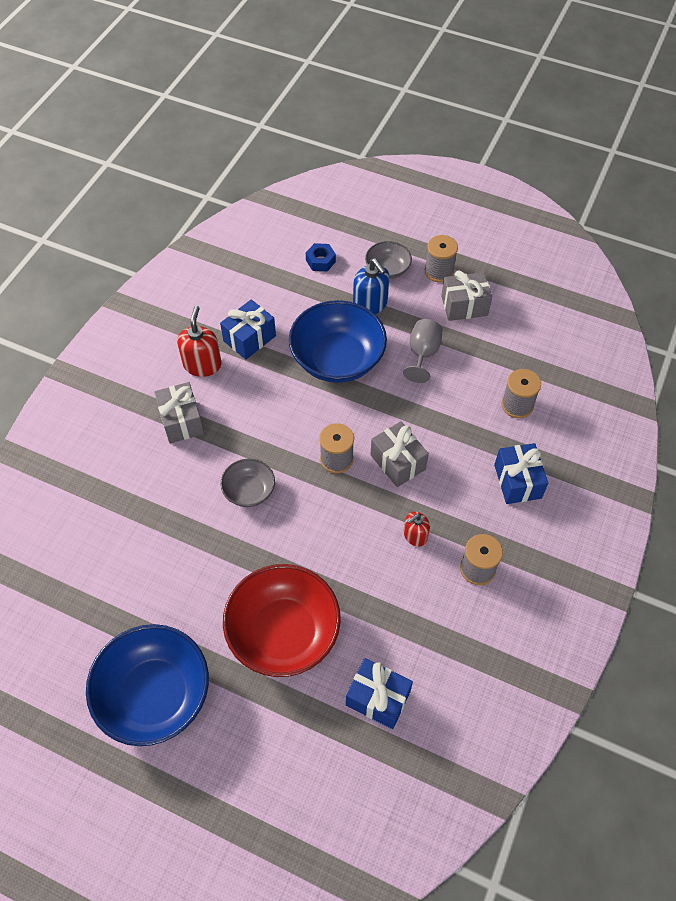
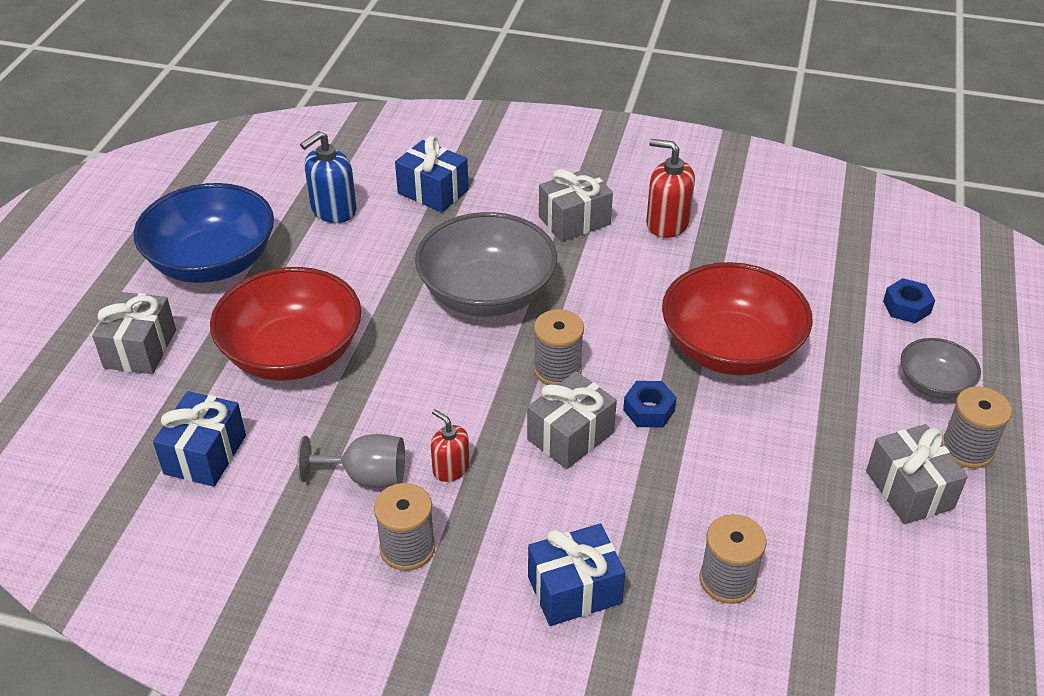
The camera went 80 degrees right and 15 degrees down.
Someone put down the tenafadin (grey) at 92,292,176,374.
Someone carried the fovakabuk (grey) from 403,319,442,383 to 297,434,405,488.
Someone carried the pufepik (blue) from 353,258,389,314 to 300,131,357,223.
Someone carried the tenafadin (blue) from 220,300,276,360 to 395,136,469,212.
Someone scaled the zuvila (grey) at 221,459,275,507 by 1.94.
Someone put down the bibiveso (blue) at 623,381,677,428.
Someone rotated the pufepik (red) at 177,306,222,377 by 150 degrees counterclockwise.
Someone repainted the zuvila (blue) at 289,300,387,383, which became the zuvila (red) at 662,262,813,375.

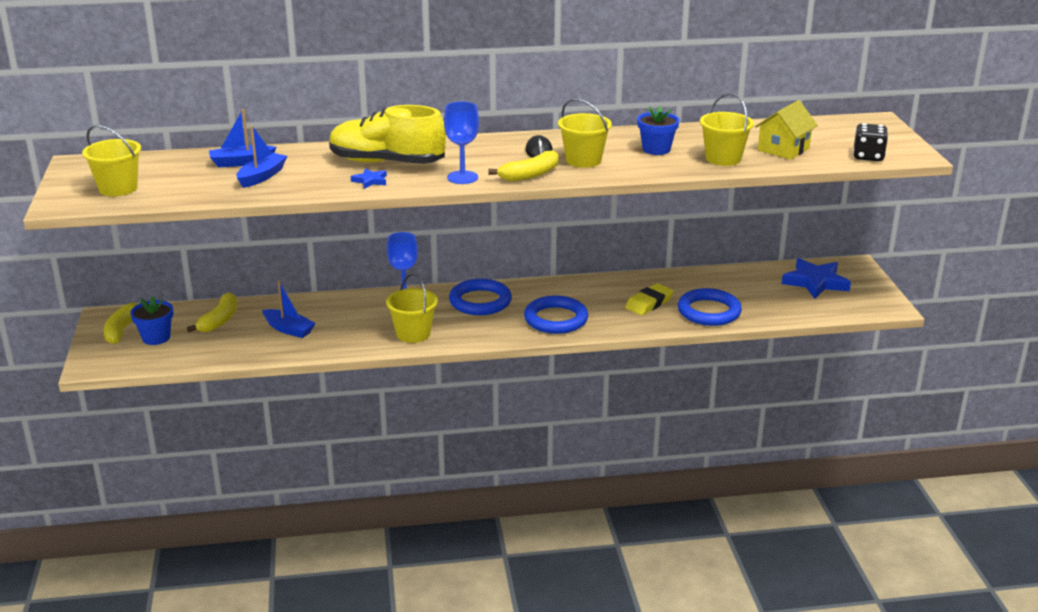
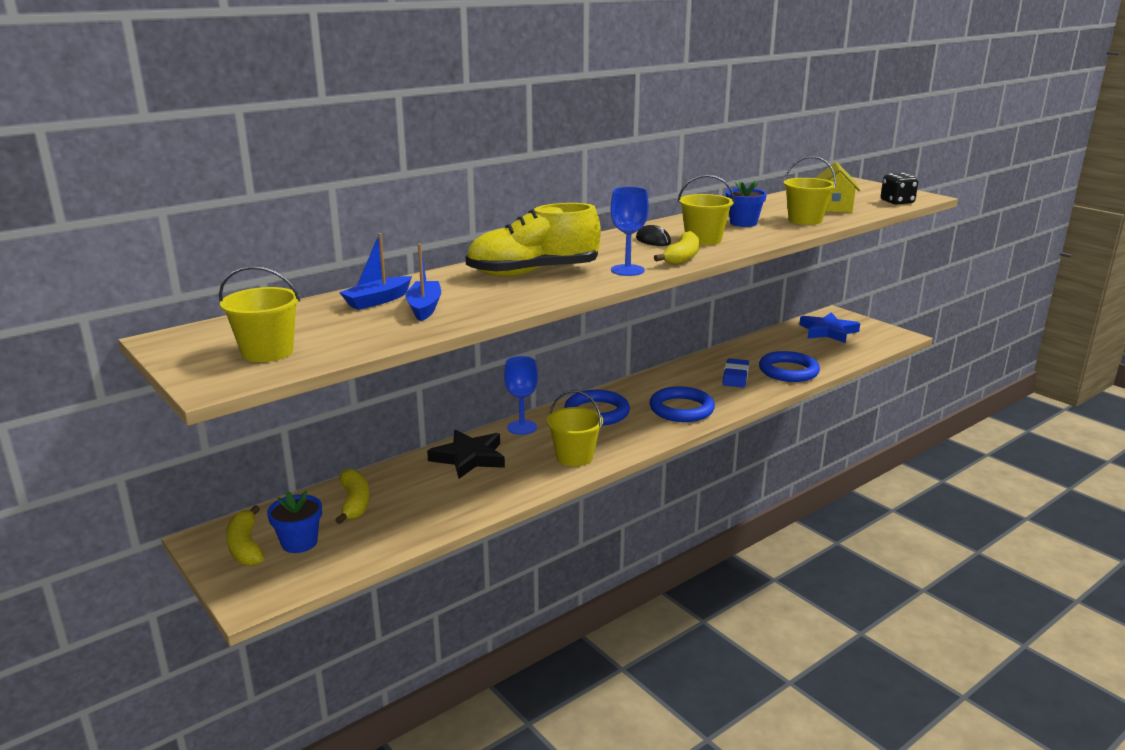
The camera went 30 degrees left and 5 degrees down.
Someone put down the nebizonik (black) at 427,430,505,479.
Someone repainted the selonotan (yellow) at 625,283,673,315, which became the selonotan (blue) at 723,358,749,388.
Someone took away the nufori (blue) at 262,281,316,338.
Someone took away the nebizonik (blue) at 351,168,387,189.

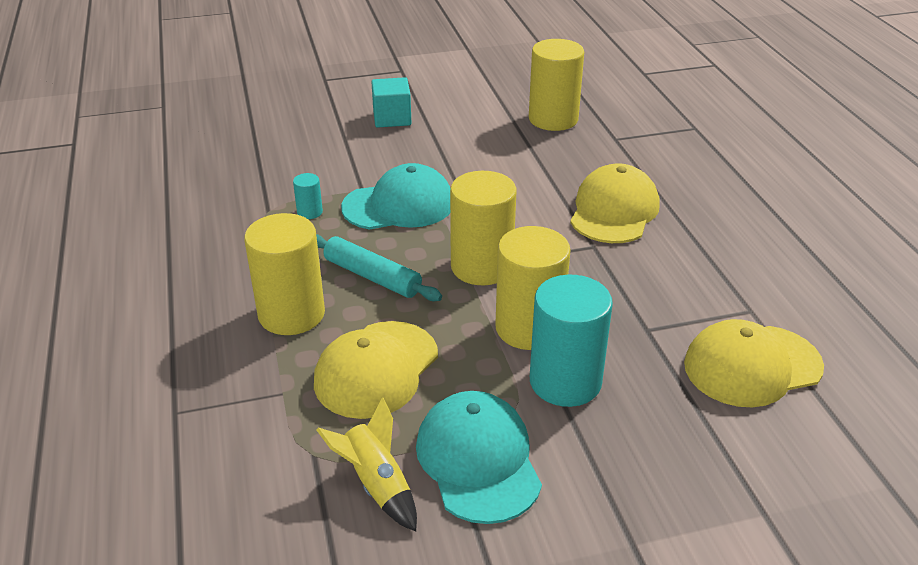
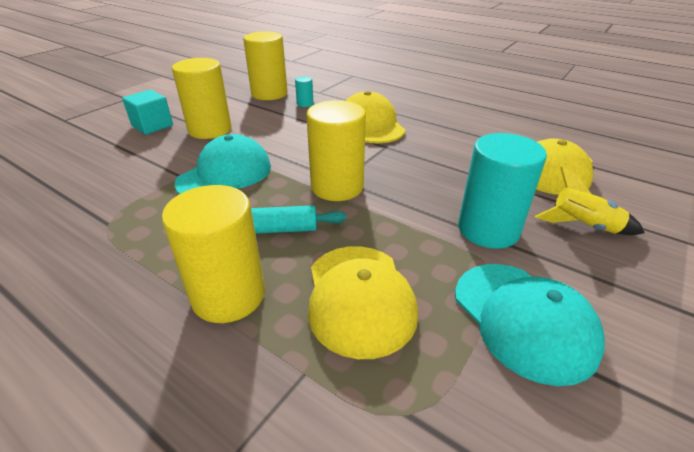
The camera went 40 degrees left and 0 degrees up.
Someone carried the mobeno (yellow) from 495,226,571,350 to 172,58,232,139.
Someone carried the mobeno (turquoise) from 293,173,323,219 to 295,76,313,107.
Someone rotated the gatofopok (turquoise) at 416,391,542,524 by 150 degrees counterclockwise.
Someone carried the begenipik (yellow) from 317,397,417,531 to 535,167,645,235.

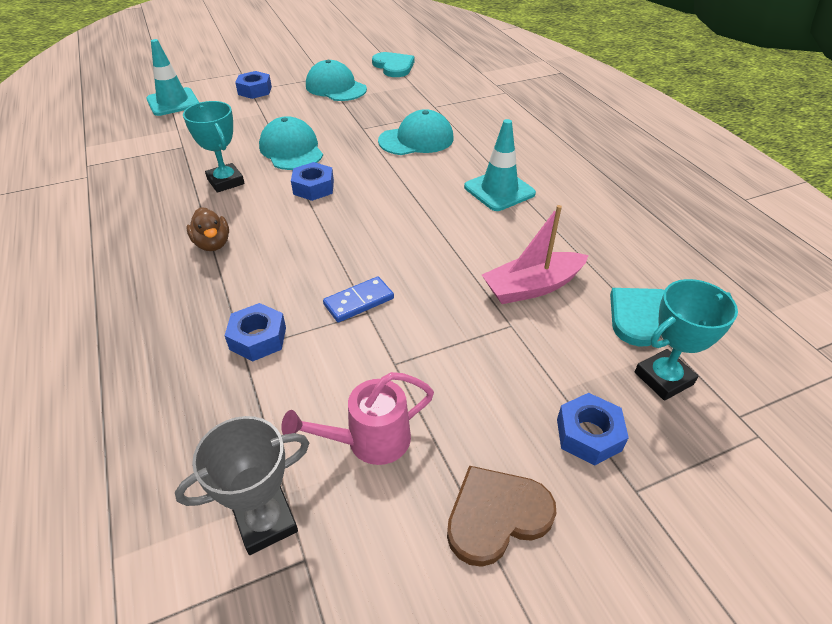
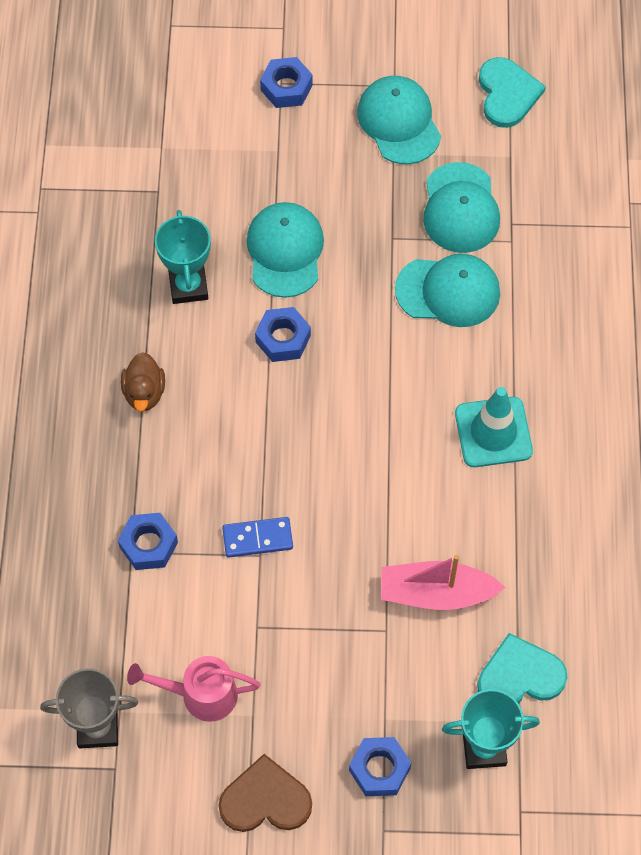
The camera went 25 degrees right and 20 degrees up.
Someone put down the gatofopok (turquoise) at 423,162,500,253.
Someone took away the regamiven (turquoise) at 146,39,199,116.

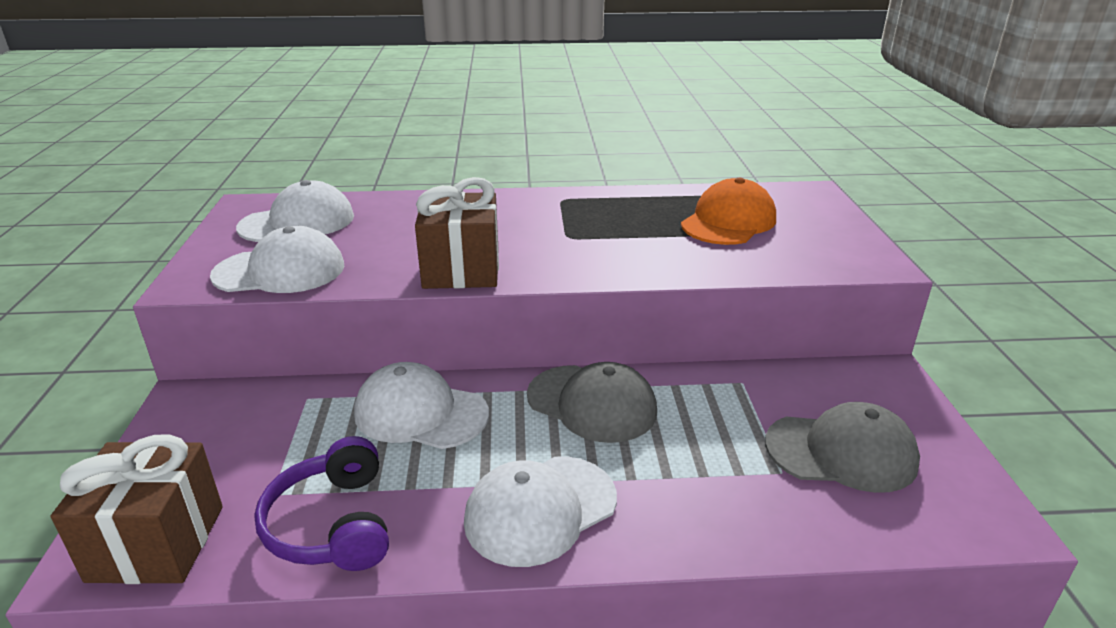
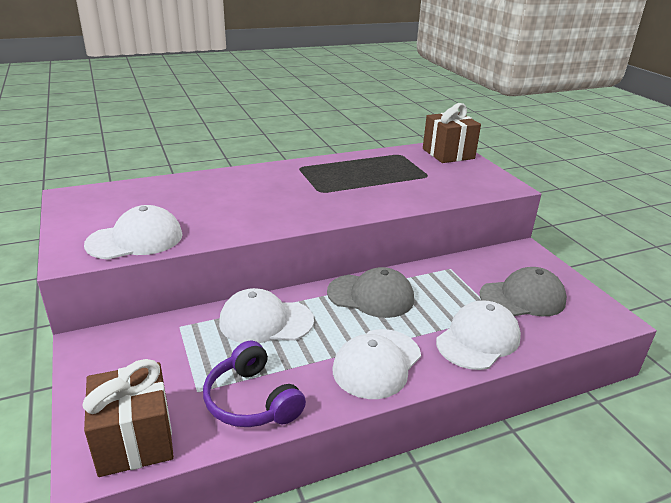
The camera went 20 degrees left and 0 degrees up.
Someone carried the tenafadin (brown) from 415,177,499,289 to 423,103,481,163.
Someone carried the gatofopok (white) from 236,180,354,242 to 436,301,521,370.
Someone took away the gatofopok (orange) at 681,178,776,245.

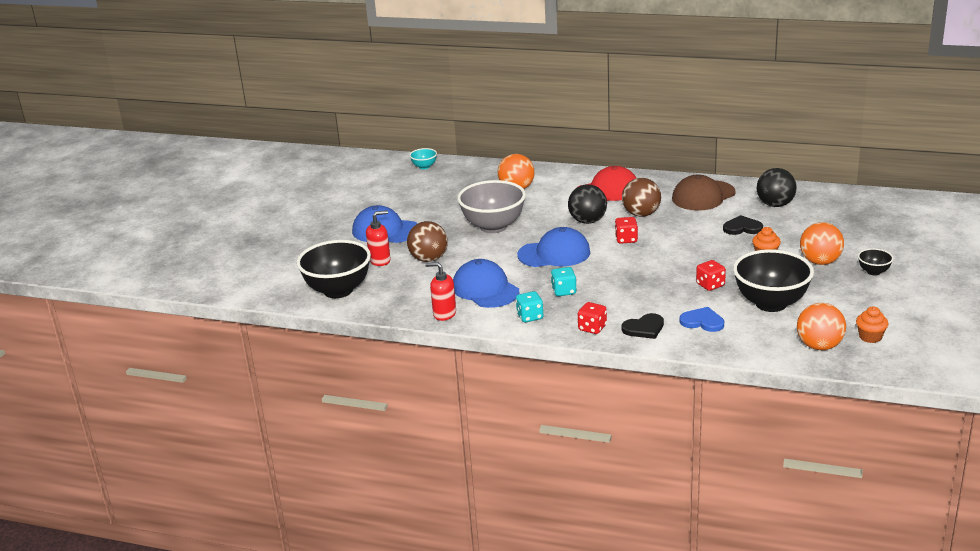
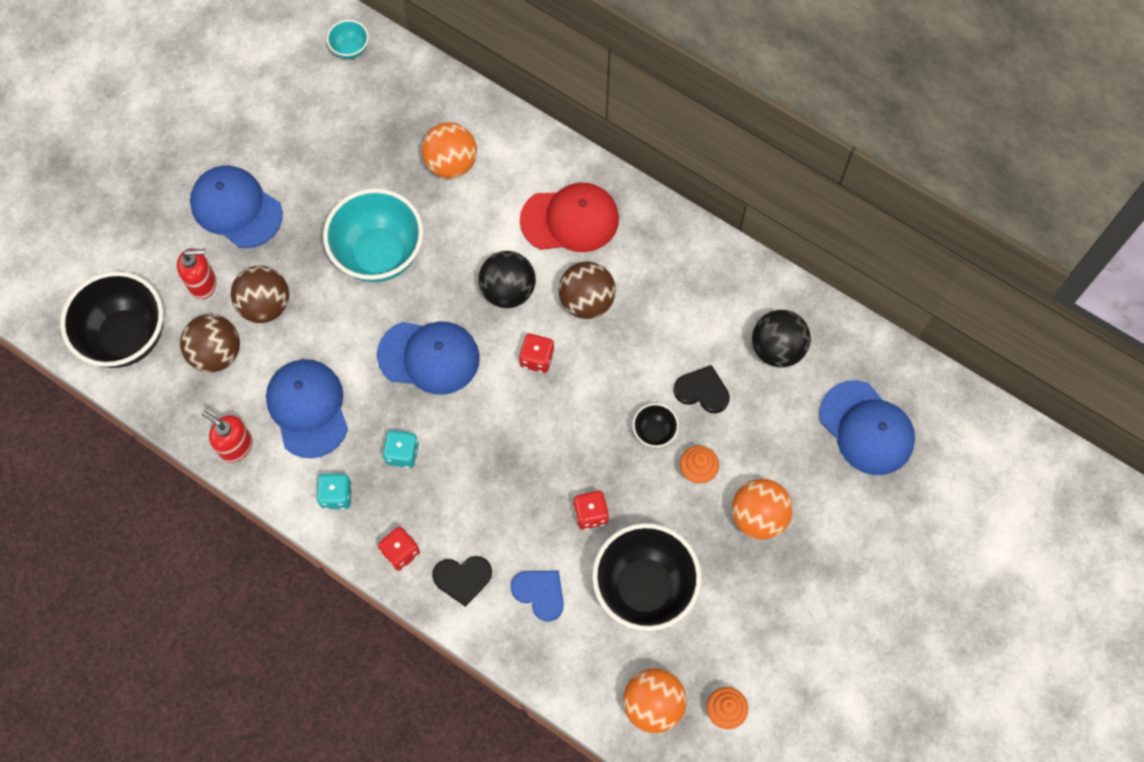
The camera went 15 degrees right and 40 degrees up.
Someone put down the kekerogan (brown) at 180,314,240,372.
Someone repainted the zuvila (grey) at 457,180,526,233, which became the zuvila (turquoise) at 323,188,423,282.
Someone carried the zuvila (black) from 858,248,893,276 to 632,403,679,448.
Someone put down the gatofopok (blue) at 819,381,915,475.
Someone took away the gatofopok (brown) at 672,175,736,211.

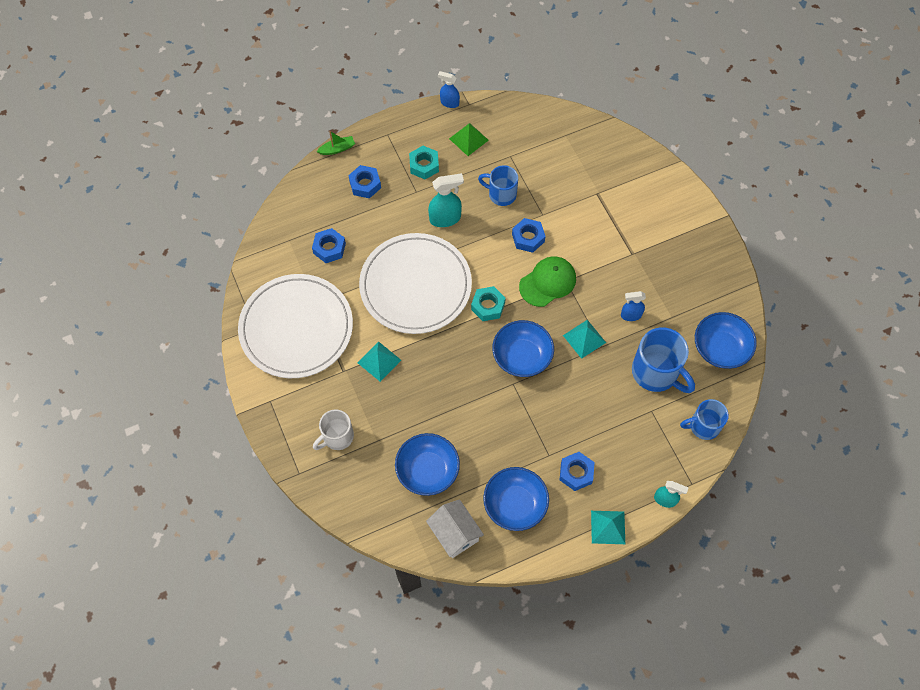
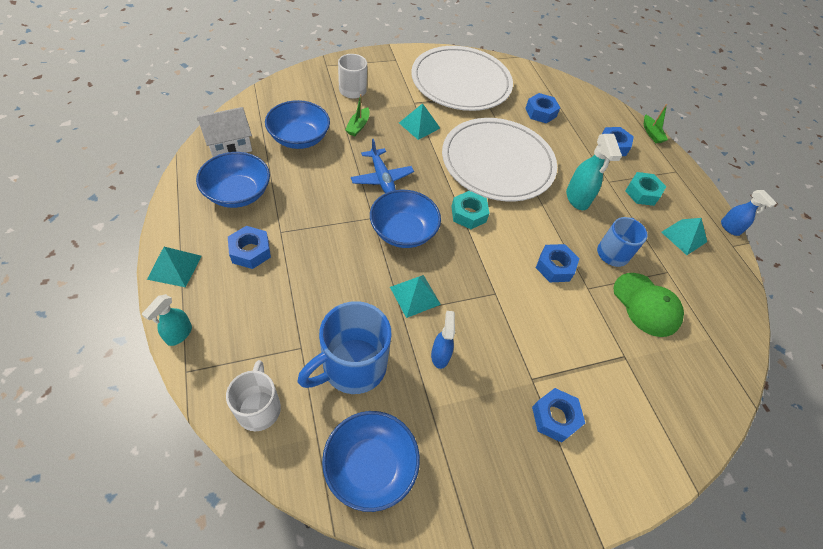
The camera went 90 degrees right and 10 degrees down.
Someone repainted the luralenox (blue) at 680,399,729,440, which became the luralenox (white) at 226,360,281,431.
Someone put down the nufori (green) at 345,94,370,136.
Someone put down the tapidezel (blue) at 351,139,414,193.
Someone put down the bibiveso (blue) at 532,388,585,443.
Someone carried the gatofopok (green) from 519,257,576,307 to 613,273,684,337.
Someone repainted the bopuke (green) at 449,123,489,156, which became the bopuke (turquoise) at 661,218,707,255.
Someone rotated the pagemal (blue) at 438,71,460,108 by 120 degrees clockwise.

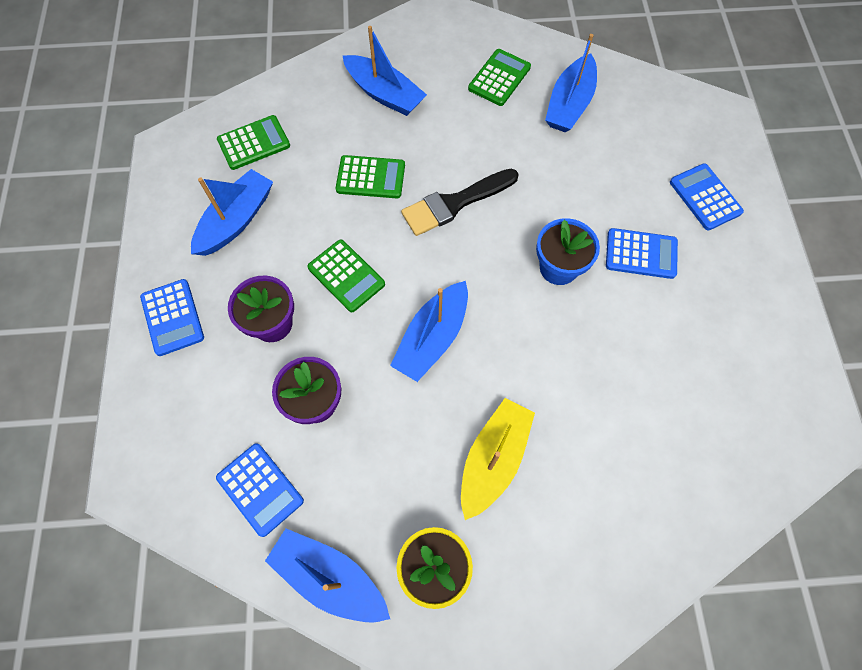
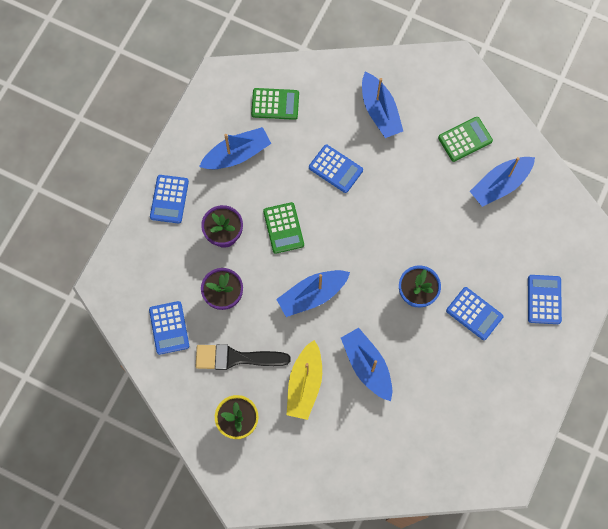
The camera went 30 degrees right and 5 degrees up.
Someone carried the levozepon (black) from 401,169,518,236 to 196,344,291,370.
Someone rotated the nufori (yellow) at 461,398,535,520 by 135 degrees clockwise.
Someone repainted the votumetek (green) at 336,155,405,198, which became the votumetek (blue) at 309,144,363,193.
Someone carried the nufori (blue) from 265,529,390,623 to 341,328,392,401.

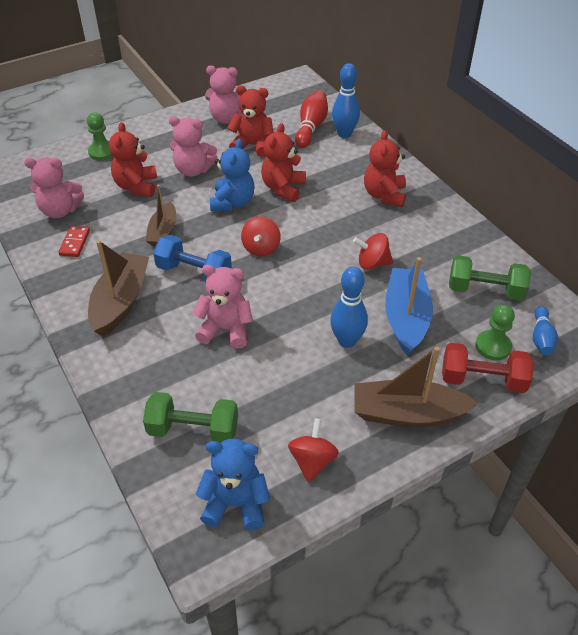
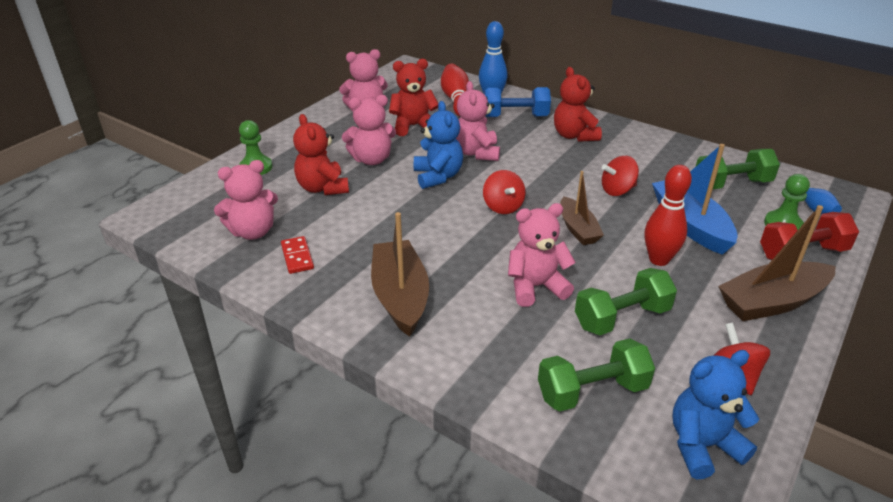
The camera went 25 degrees left and 10 degrees down.
Someone repainted the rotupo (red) at 261,123,306,202, which became the rotupo (pink) at 456,81,500,161.
Someone carried the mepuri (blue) from 153,235,232,283 to 484,87,551,117.
Someone carried the nufori (brown) from 145,185,177,246 to 560,171,604,245.
Someone put down the mepuri (green) at 575,268,677,335.
Someone repainted the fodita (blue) at 330,267,368,348, which became the fodita (red) at 645,165,692,266.

